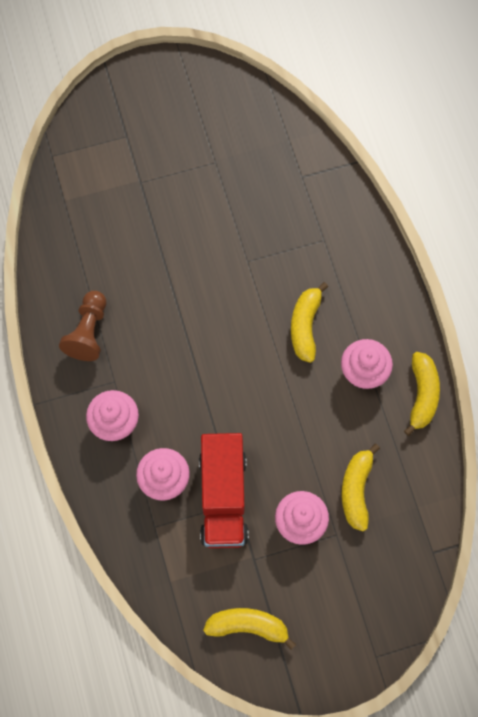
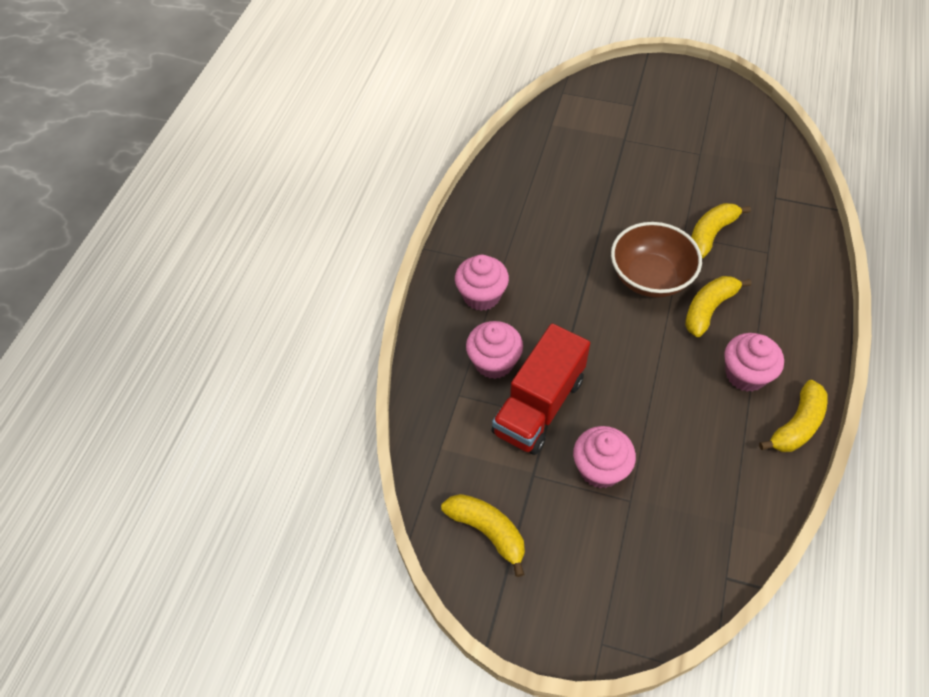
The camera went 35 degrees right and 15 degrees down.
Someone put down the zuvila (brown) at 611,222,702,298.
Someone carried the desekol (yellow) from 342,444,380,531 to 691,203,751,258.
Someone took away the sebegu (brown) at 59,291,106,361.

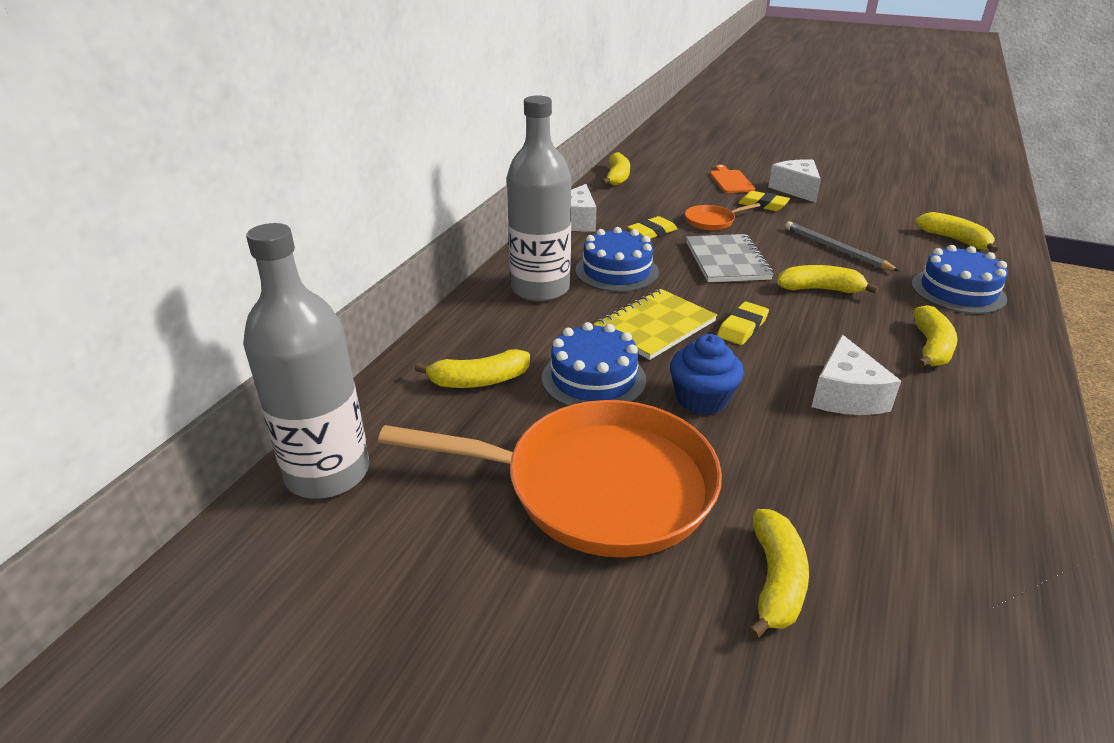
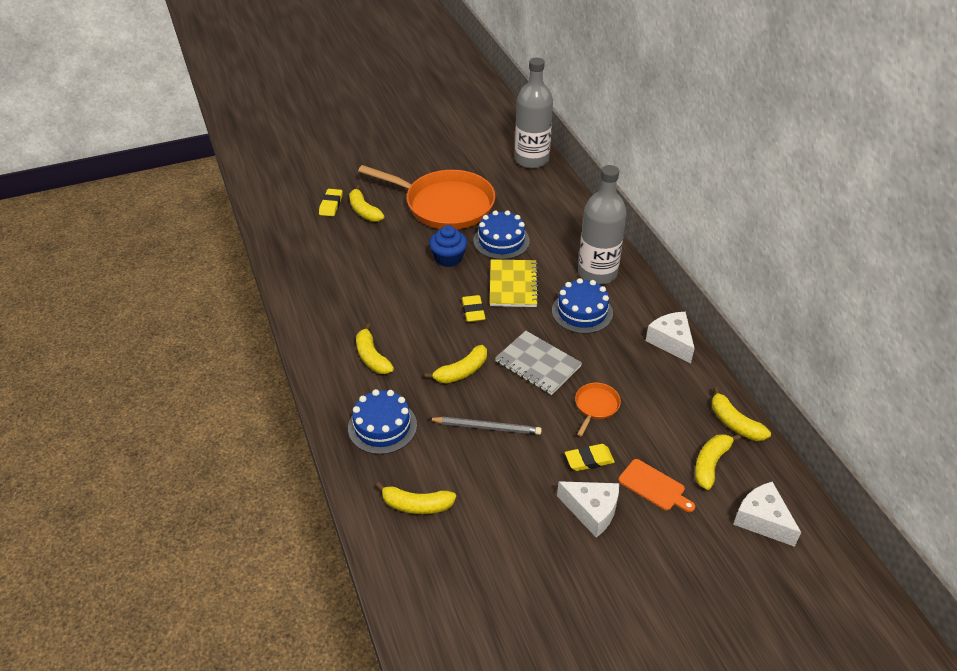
The camera went 135 degrees right and 10 degrees up.
Someone carried the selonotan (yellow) from 627,216,677,239 to 319,189,343,216.
Someone rotated the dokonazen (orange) at 378,400,722,557 by 120 degrees counterclockwise.
Someone carried the desekol (yellow) from 415,349,530,388 to 695,434,741,490.
Someone carried the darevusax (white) from 811,335,901,415 to 733,482,801,547.

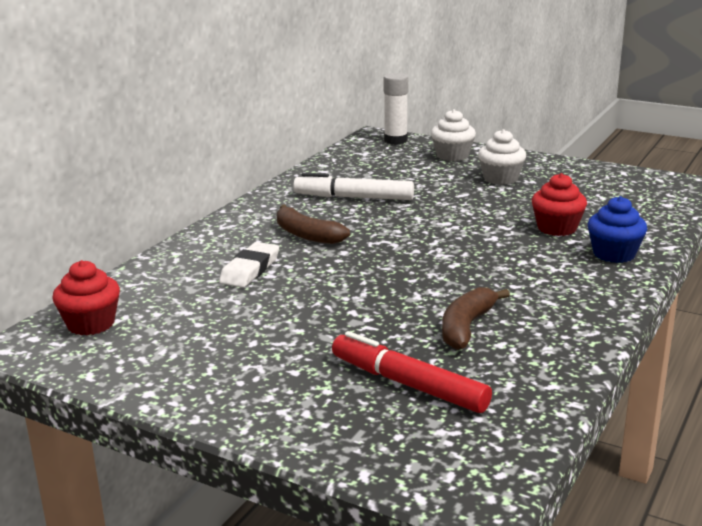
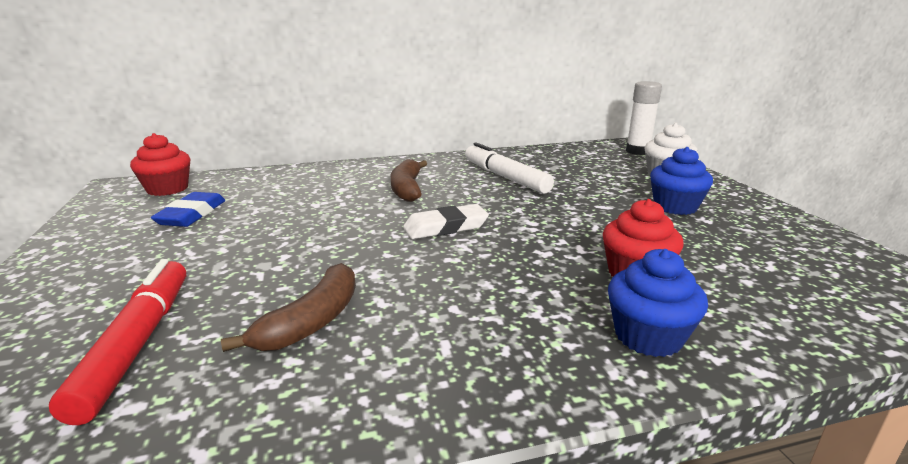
The camera went 45 degrees right and 0 degrees up.
Someone put down the selonotan (blue) at 151,192,225,227.
Someone rotated the desekol (brown) at 442,287,510,350 by 135 degrees clockwise.
Someone carried the selonotan (white) from 219,242,279,288 to 403,204,489,239.
Someone repainted the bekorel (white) at 478,129,526,185, which became the bekorel (blue) at 650,147,713,215.

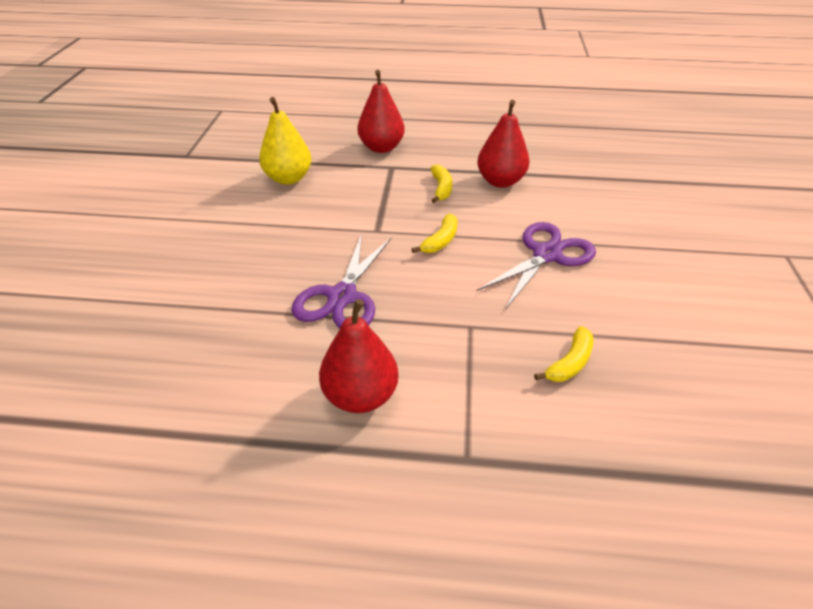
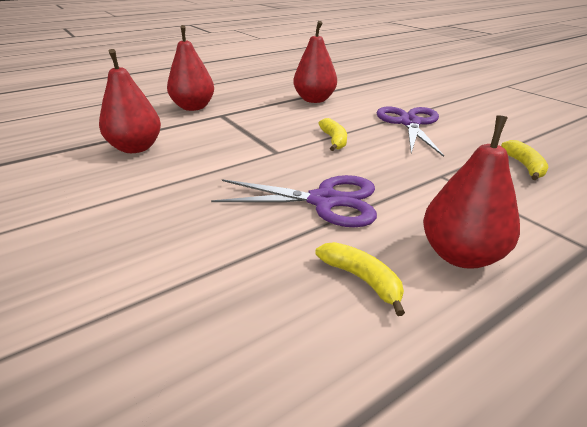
The camera went 40 degrees left and 10 degrees down.
Someone repainted the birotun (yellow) at 259,97,311,185, which became the birotun (red) at 99,49,161,153.
Someone rotated the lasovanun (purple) at 291,233,392,328 by 60 degrees counterclockwise.
Someone carried the desekol (yellow) from 431,164,452,203 to 315,242,405,316.

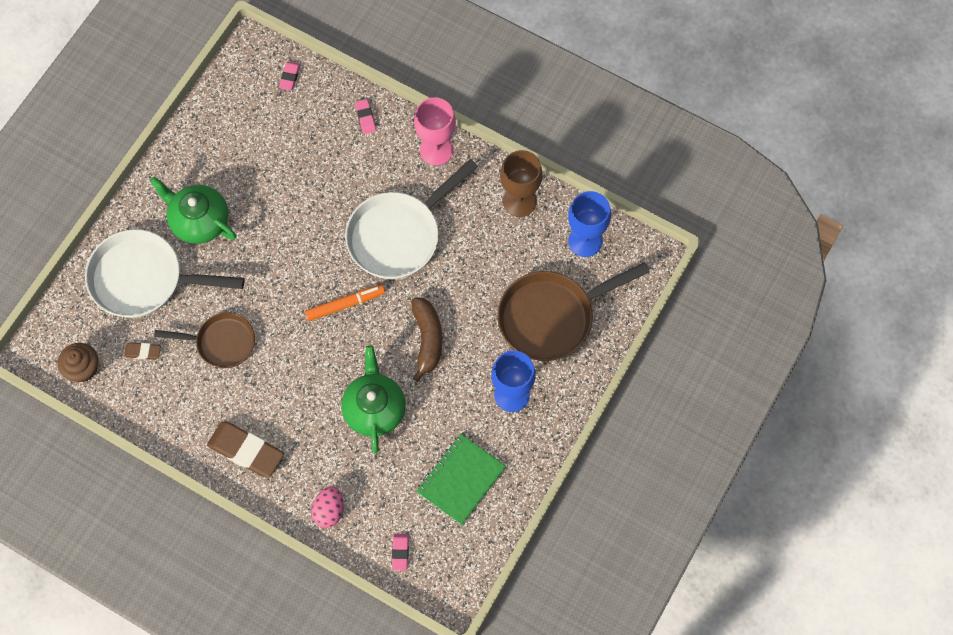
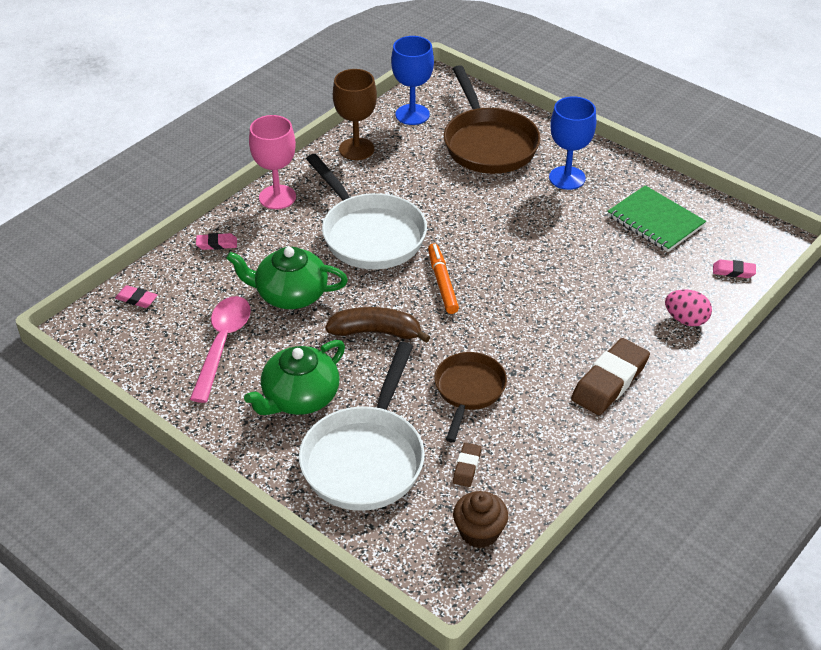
The camera went 80 degrees left and 25 degrees down.
Someone put down the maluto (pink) at 190,296,251,403.
Someone carried the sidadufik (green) from 341,346,406,453 to 226,247,348,309.
Someone carried the desekol (brown) from 411,297,442,382 to 325,307,430,343.

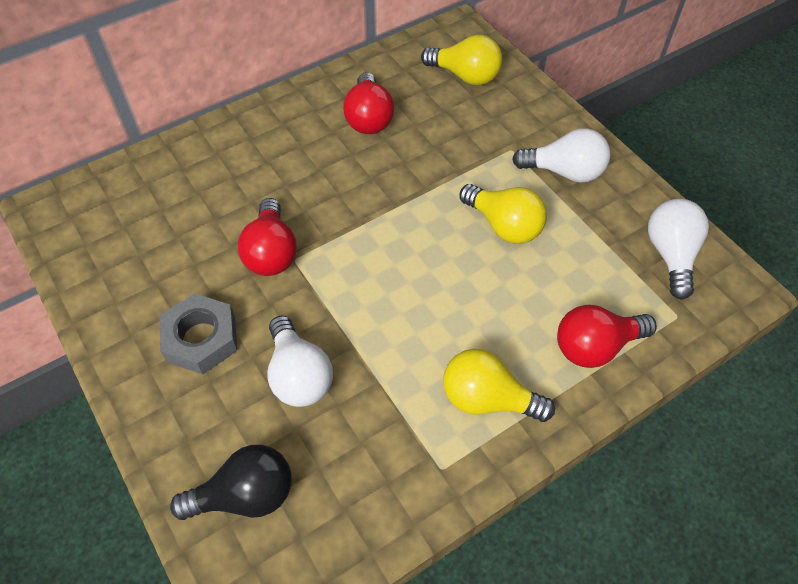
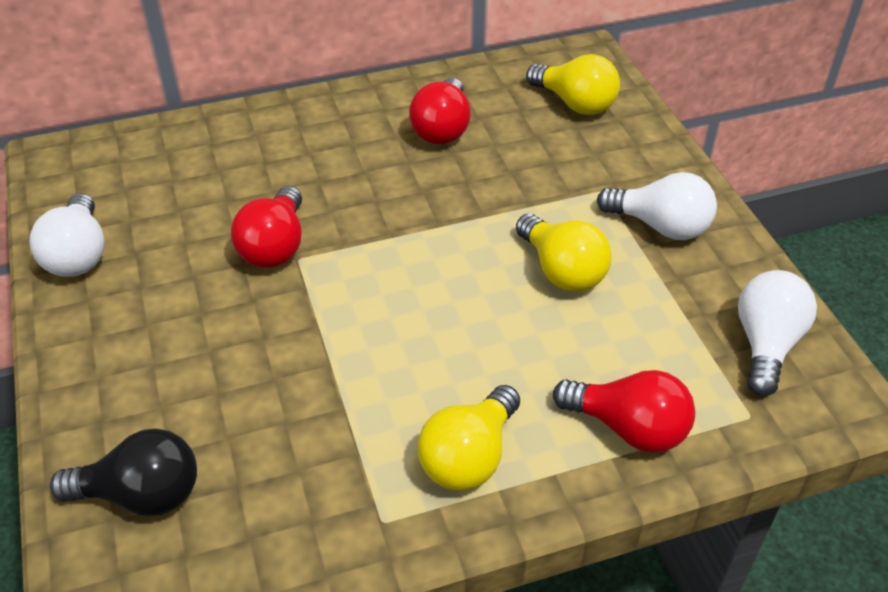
The camera went 15 degrees right and 10 degrees down.
Someone carried the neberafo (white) from 267,315,333,407 to 29,193,105,277.
Someone rotated the neberafo (yellow) at 444,348,555,422 by 90 degrees counterclockwise.
Someone rotated the neberafo (red) at 557,305,657,368 by 150 degrees counterclockwise.
Someone took away the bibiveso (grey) at 160,293,237,374.

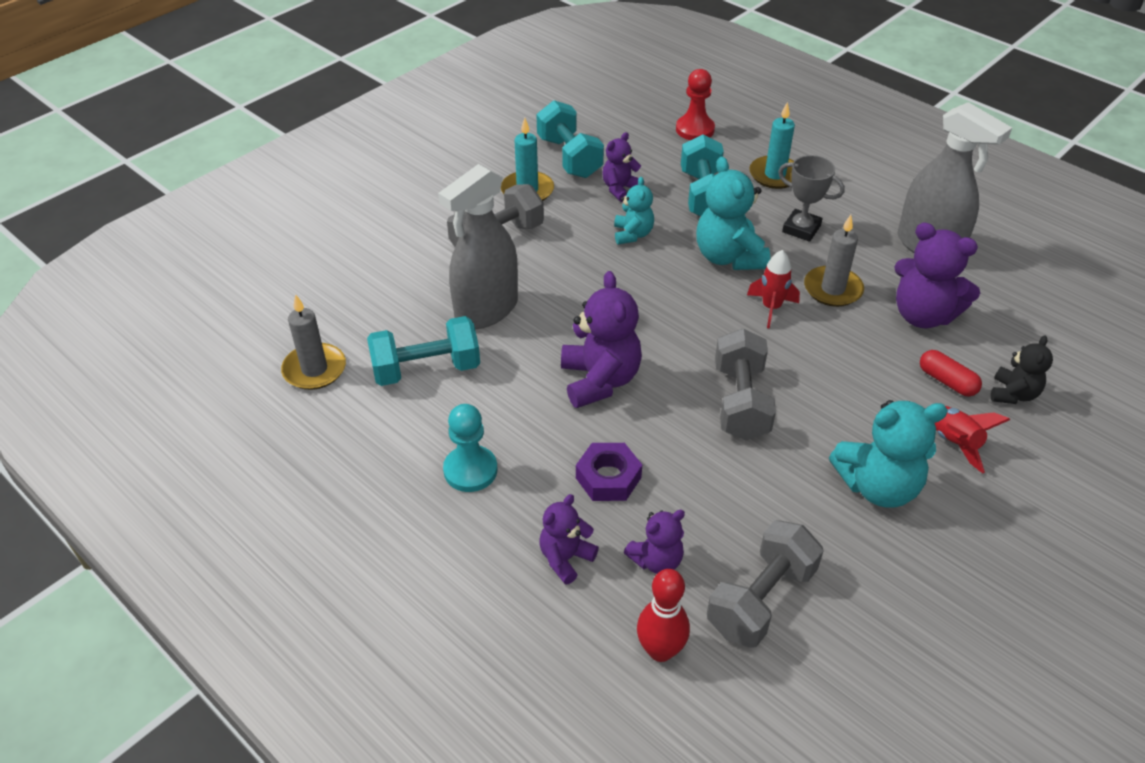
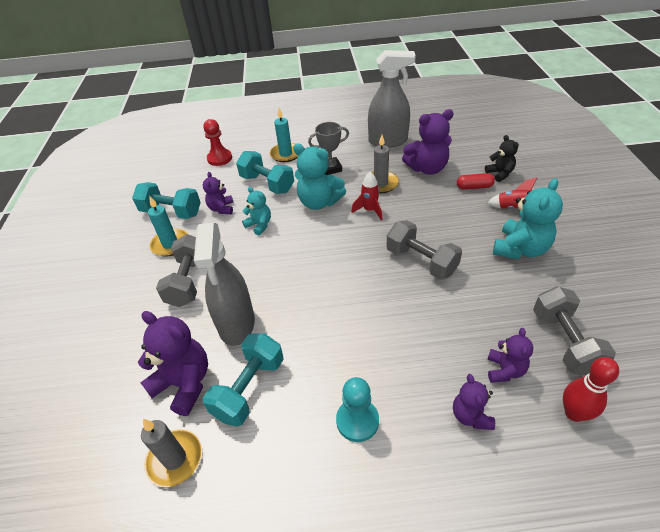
The camera went 45 degrees left and 0 degrees up.
Someone carried the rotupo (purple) from 561,271,642,408 to 138,311,208,416.
Someone took away the bibiveso (purple) at 576,443,642,501.

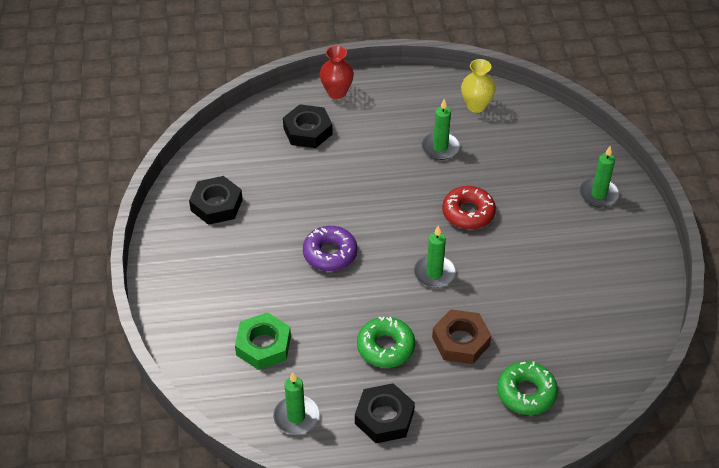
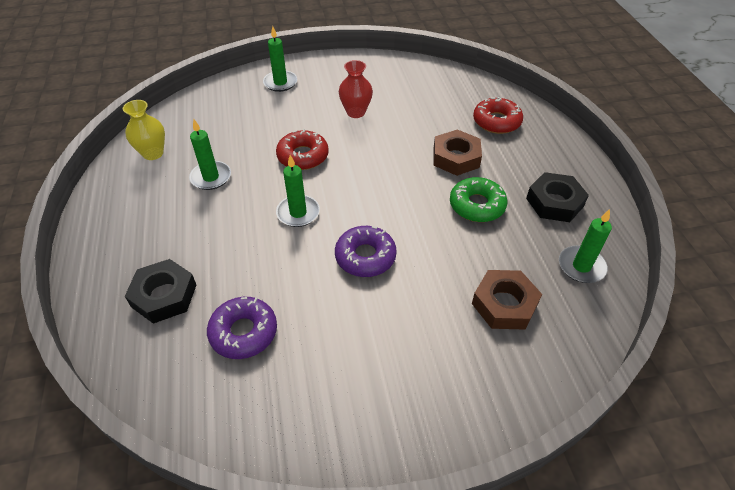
The camera went 95 degrees left and 0 degrees up.
Someone put down the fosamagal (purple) at 207,297,277,359.
Someone carried the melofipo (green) from 414,226,456,288 to 276,155,320,227.
Someone carried the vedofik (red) from 320,46,354,99 to 339,60,373,118.
Someone repainted the bibiveso (green) at 235,312,291,370, which became the bibiveso (brown) at 472,270,542,330.
Someone repainted the fosamagal (green) at 497,361,558,415, which became the fosamagal (red) at 473,97,523,134.
Someone took away the bibiveso (black) at 189,176,243,225.

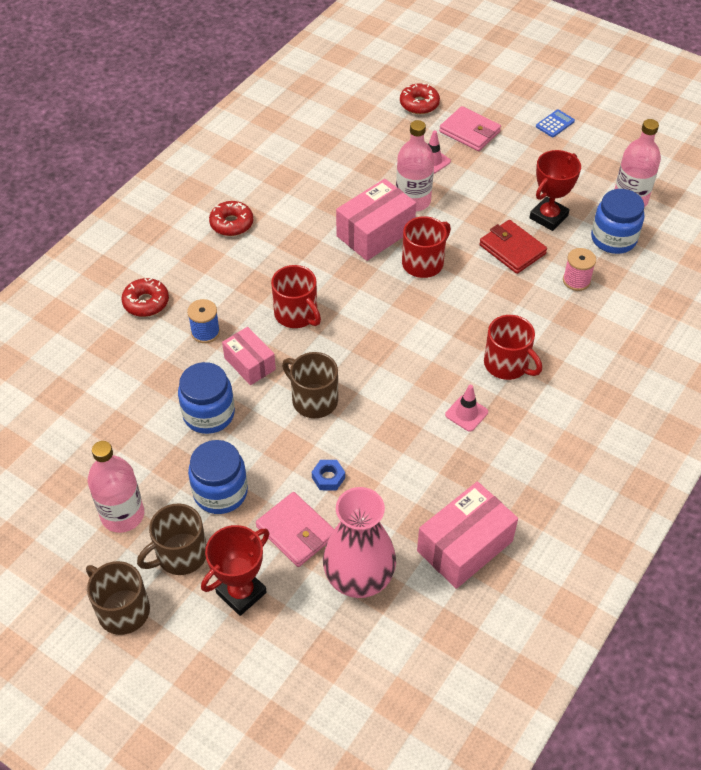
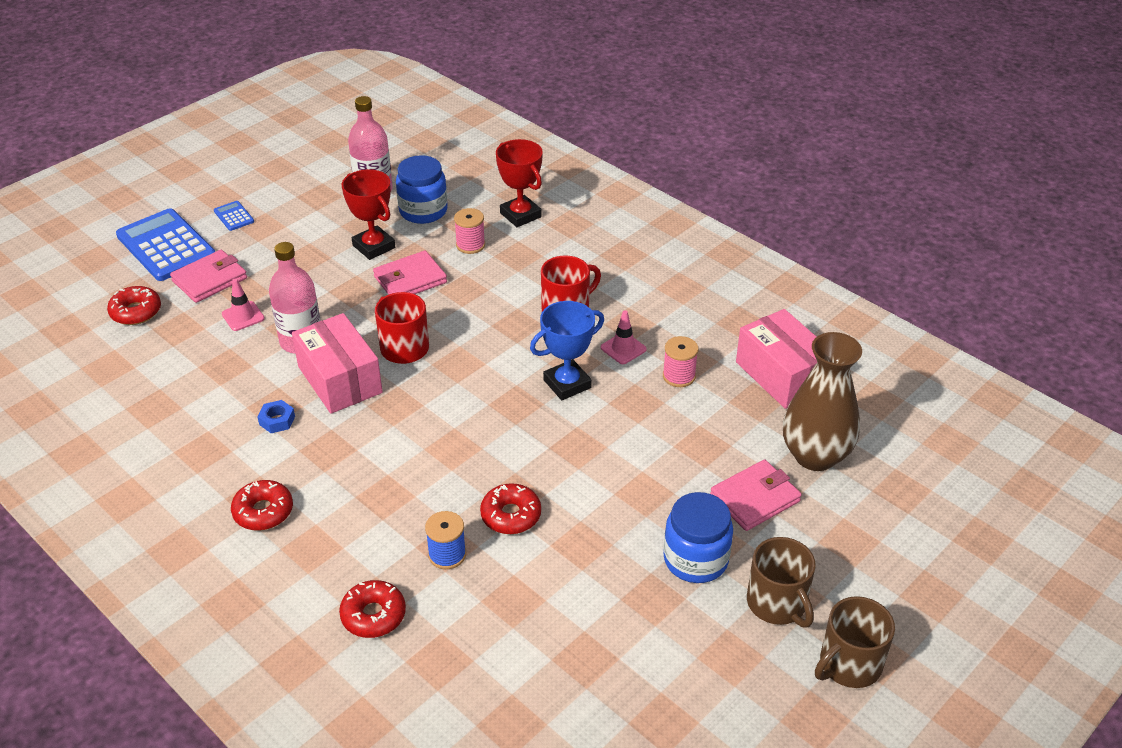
The camera went 80 degrees left and 10 degrees down.
Someone put down the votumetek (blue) at 116,208,215,281.
Someone carried the bibiveso (blue) from 312,460,345,491 to 257,400,295,433.
Someone repainted the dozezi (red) at 479,220,547,274, which became the dozezi (pink) at 373,251,447,295.
Someone swapped the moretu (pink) at 222,327,276,385 for the fosamagal (red) at 480,483,541,534.
Someone carried the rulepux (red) from 201,525,269,616 to 496,139,543,227.
Someone put down the rulepux (blue) at 530,301,604,400.
Someone put down the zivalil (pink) at 663,336,698,387.
Someone repainted the vedofik (pink) at 323,487,396,598, which became the vedofik (brown) at 783,332,862,471.
Someone took away the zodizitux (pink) at 88,441,144,533.
Someone took away the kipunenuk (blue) at 178,362,235,434.
Someone took away the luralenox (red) at 271,265,321,328.
Someone took away the luralenox (brown) at 282,352,338,418.

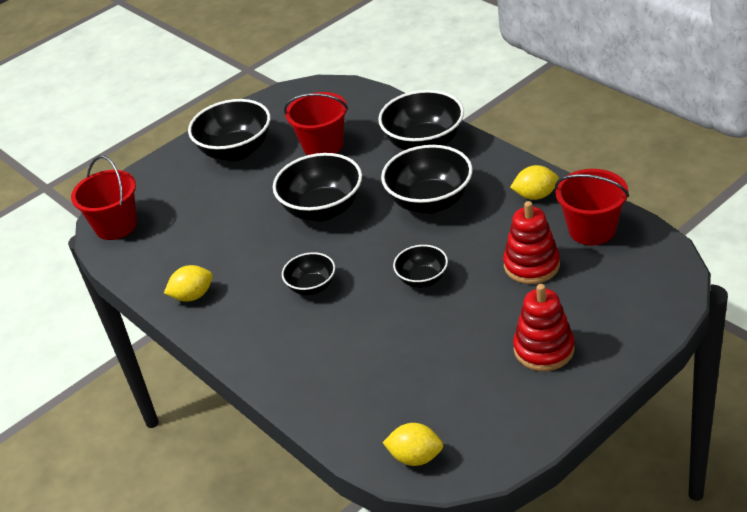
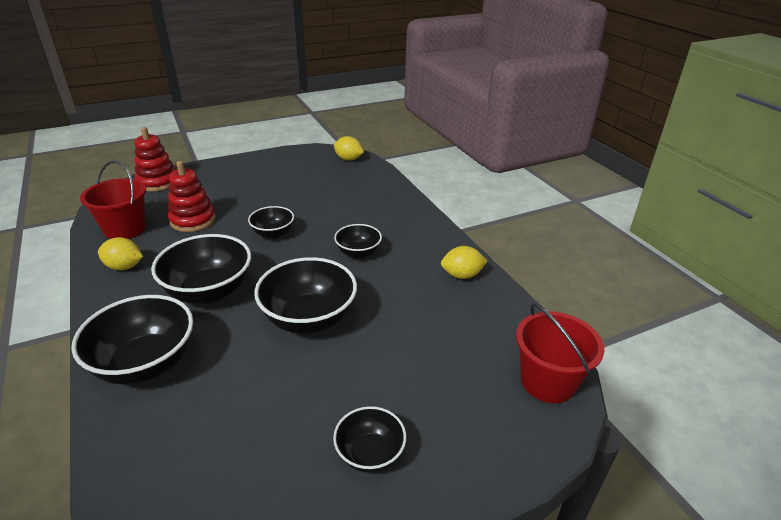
The camera went 170 degrees left and 5 degrees down.
Someone carried the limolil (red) from 513,284,575,371 to 135,127,176,192.
Someone scaled the zuvila (black) at 188,99,270,161 by 0.56.
Someone took away the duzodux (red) at 284,92,348,155.

